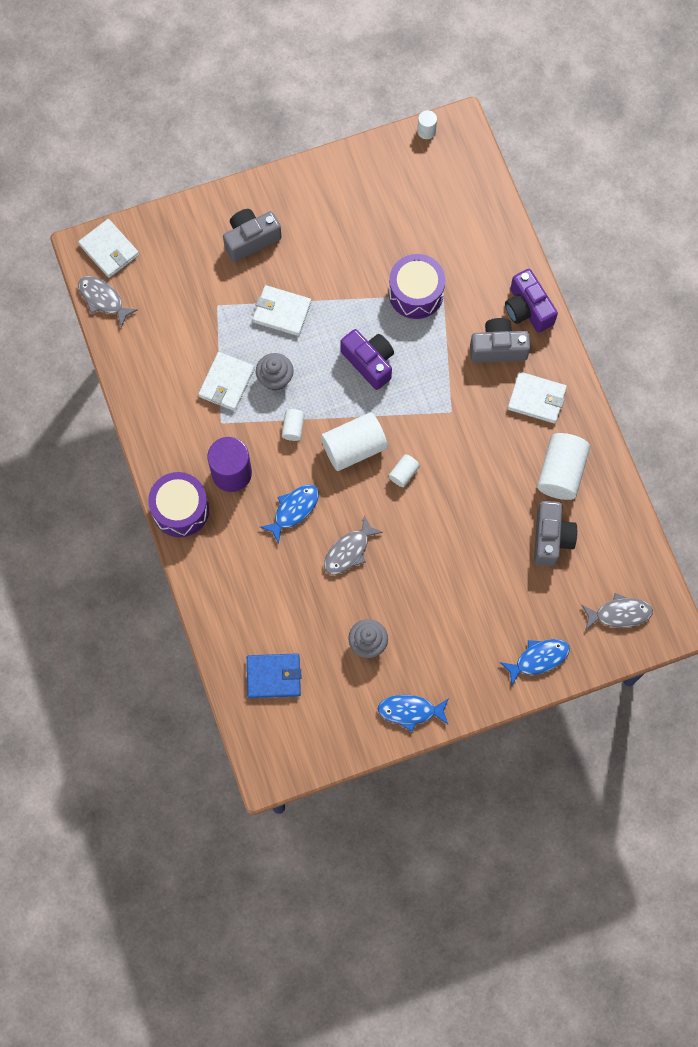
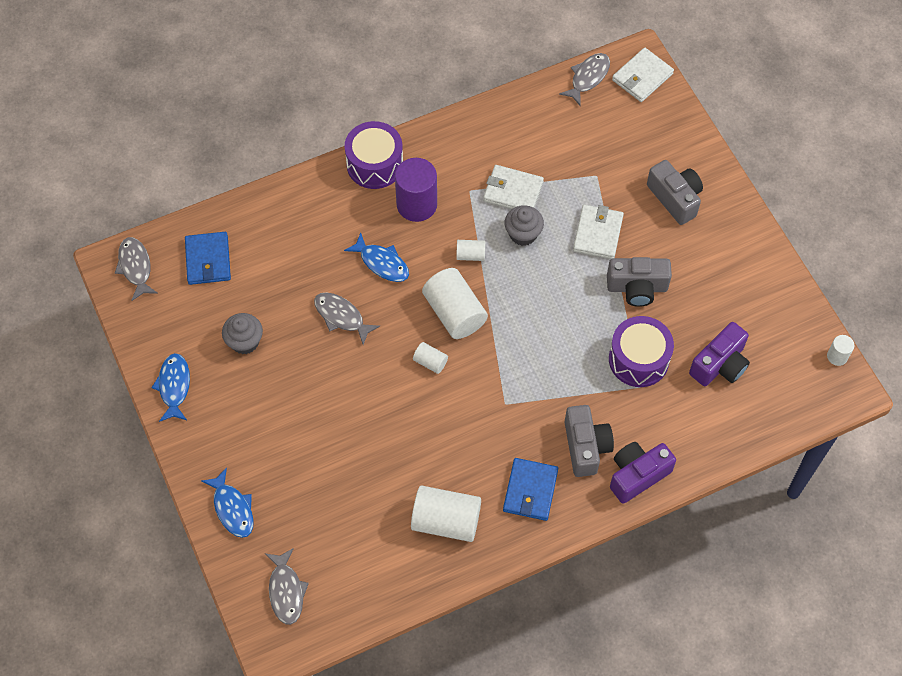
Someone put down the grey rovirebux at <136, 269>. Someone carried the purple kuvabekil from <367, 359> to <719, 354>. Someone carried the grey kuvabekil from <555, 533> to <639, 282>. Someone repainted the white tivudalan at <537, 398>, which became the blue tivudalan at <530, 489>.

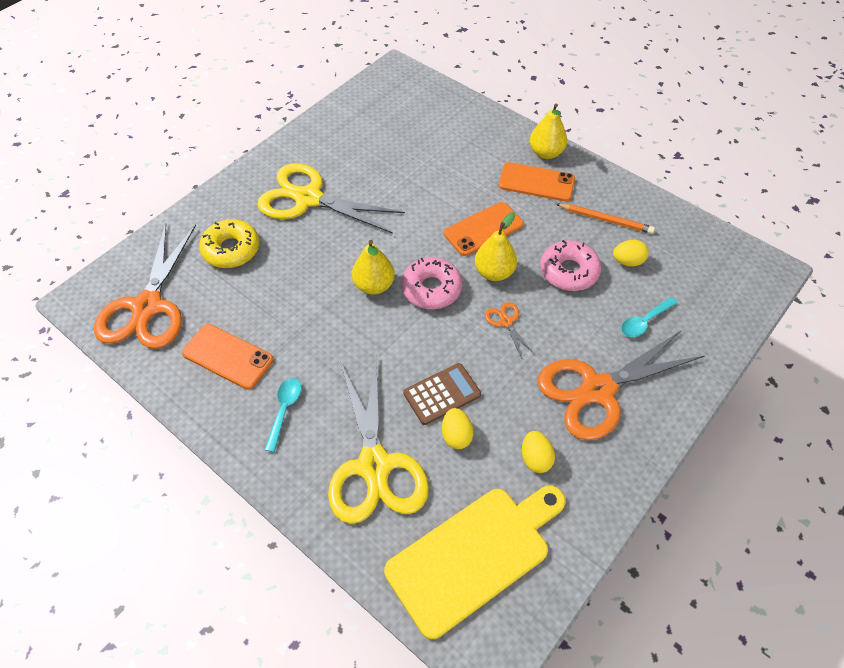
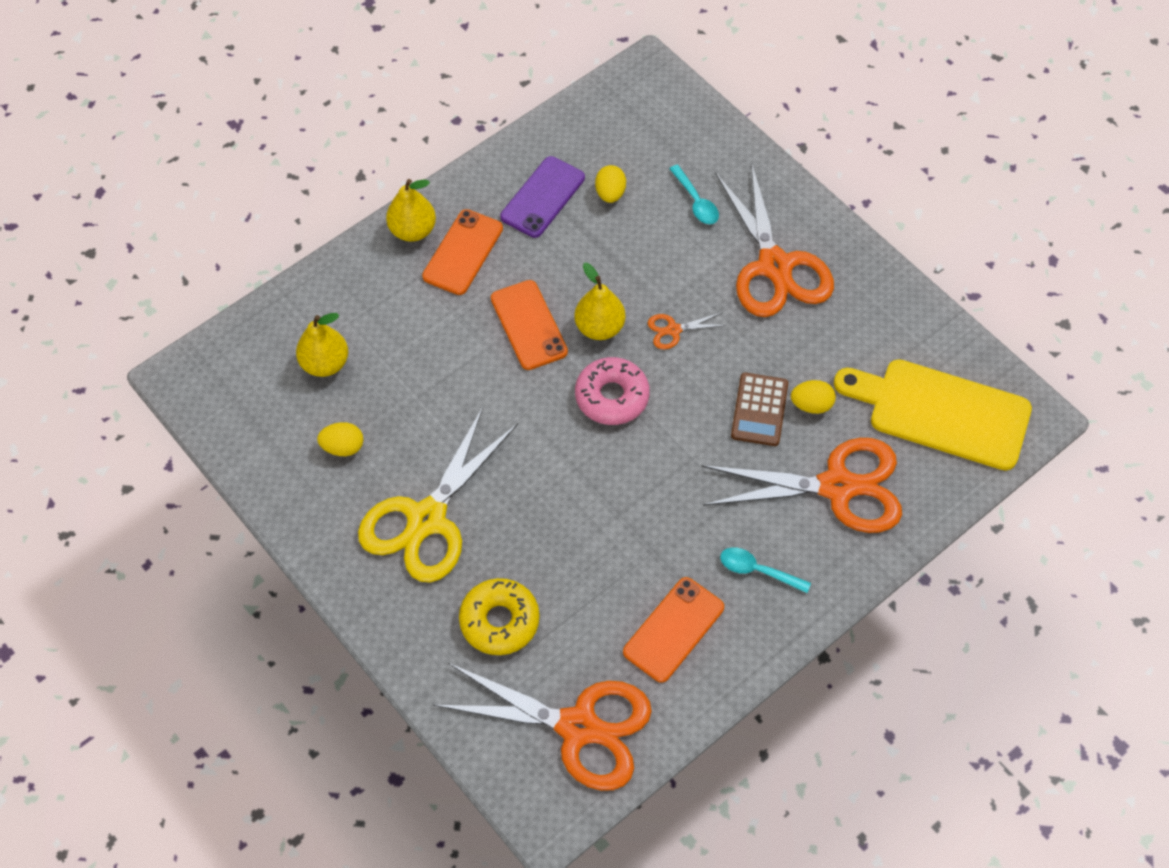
Someone took away the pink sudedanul at <570, 265>. Someone carried the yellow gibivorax from <373, 267> to <322, 345>. Someone carried the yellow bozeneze from <538, 452> to <340, 439>. Someone swapped the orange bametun at <605, 219> for the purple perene at <542, 197>. Someone repainted the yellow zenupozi at <378, 441>, which became the orange zenupozi at <802, 485>. Someone rotated the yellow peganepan at <475, 562> by 45 degrees counterclockwise. Someone rotated the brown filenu at <442, 394> by 150 degrees counterclockwise.

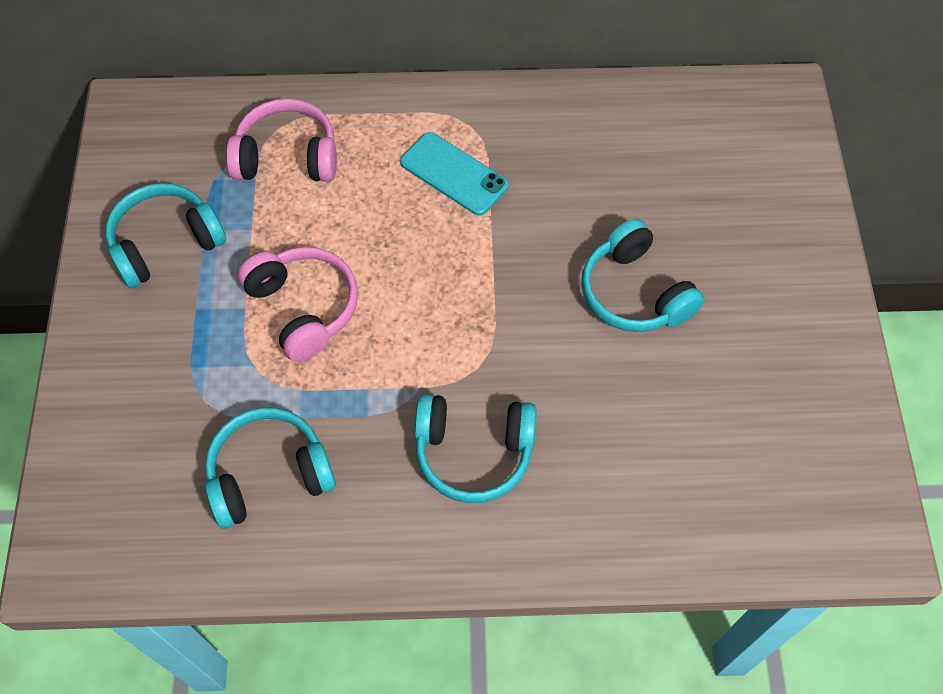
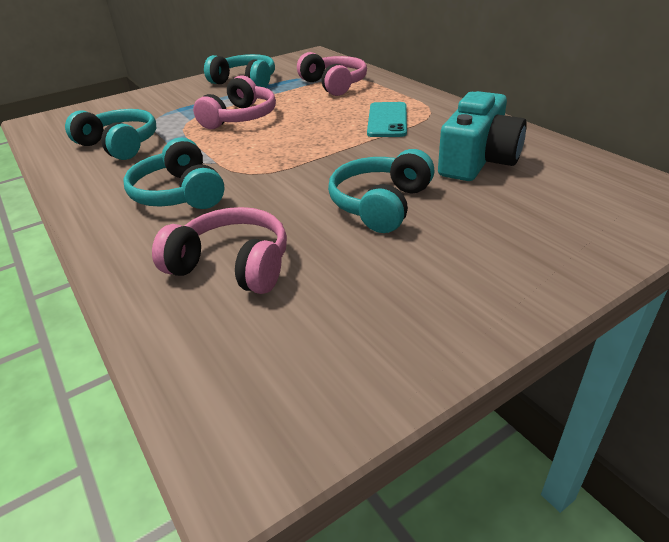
Someone put down the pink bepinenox at <219, 250>. Someone put down the turquoise kuvabekil at <482, 136>.

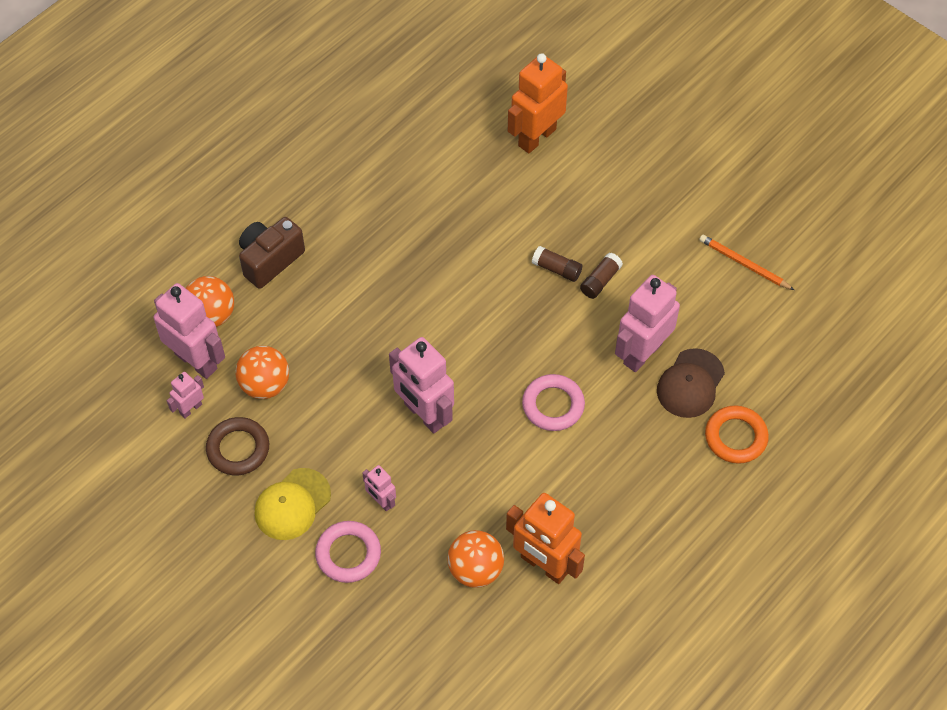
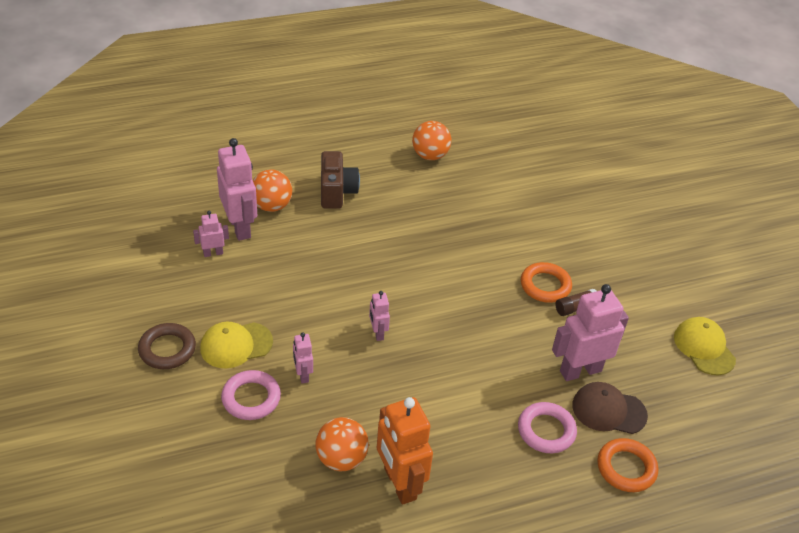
Someone took away the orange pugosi at <538, 103>. Someone carried the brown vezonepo from <237, 446> to <167, 346>. Someone carried the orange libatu from <262, 372> to <431, 140>. Someone carried the pink vezonepo from <553, 402> to <547, 427>. Someone swapped the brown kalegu at <557, 264> for the orange vezonepo at <546, 282>. Someone swapped the orange bametun at <746, 262> for the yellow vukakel at <705, 346>. Someone rotated the brown kuvabekil at <272, 253> by 105 degrees clockwise. Someone rotated the brown vukakel at <691, 383> by 45 degrees clockwise. Someone scaled the pink pugosi at <421, 385> by 0.50.

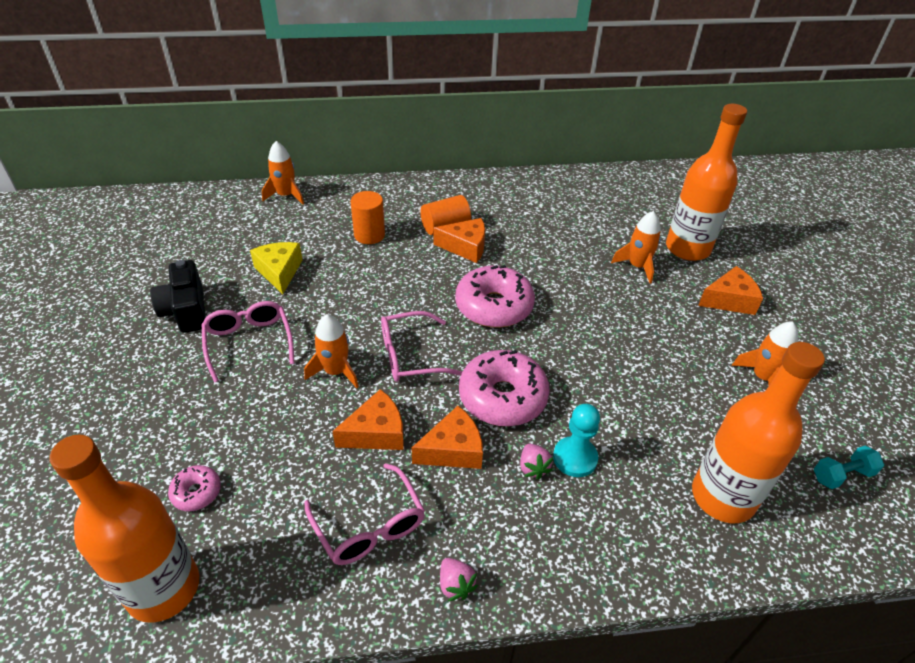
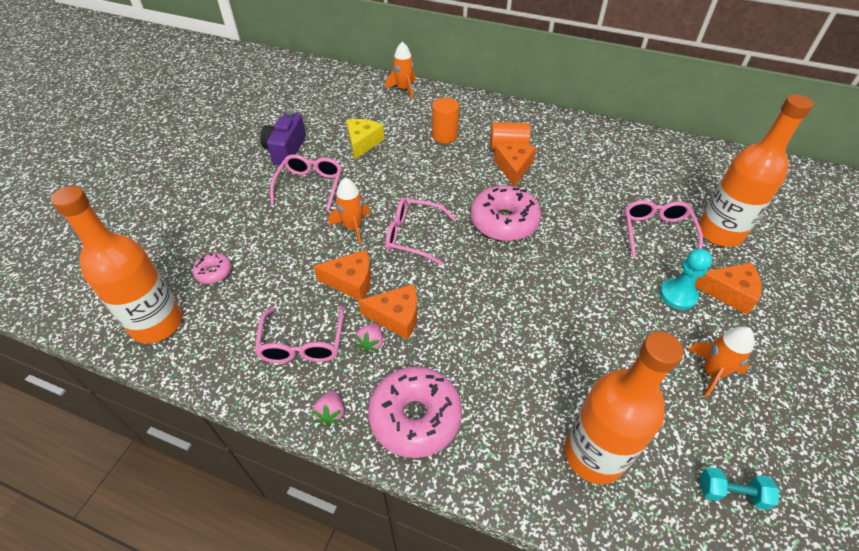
Someone carried the pink sudedanul from <504, 388> to <415, 412>. Someone carried the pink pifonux from <536, 462> to <369, 338>. Someone carried the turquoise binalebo from <576, 440> to <686, 279>. Someone swapped the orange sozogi at <636, 247> for the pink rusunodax at <664, 229>. Someone repainted the black kuvabekil at <178, 296>, which became the purple kuvabekil at <283, 138>. Someone rotated the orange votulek at <459, 240> by 120 degrees counterclockwise.

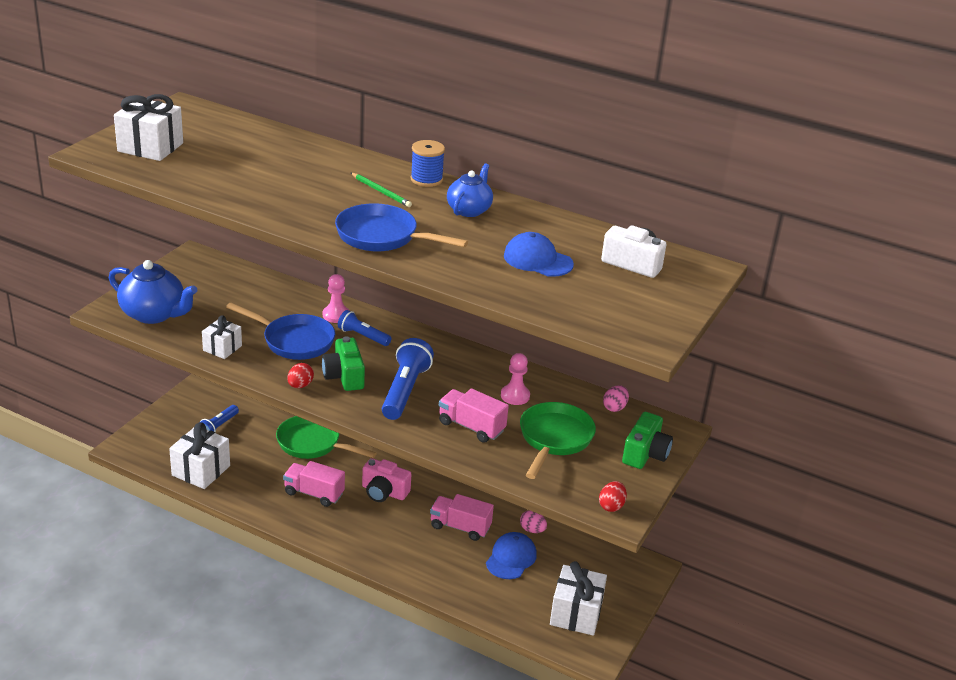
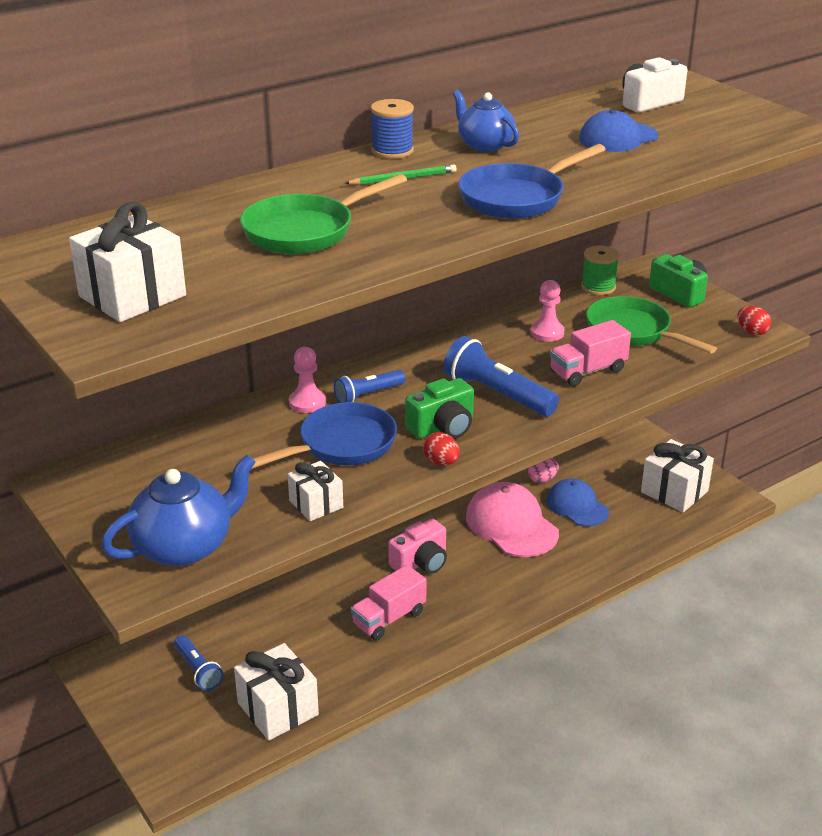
Someone carried the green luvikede from <326, 437> to <323, 214>. Someone swapped the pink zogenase at <462, 517> for the pink vukakel at <512, 519>. Someone swapped the pink bozeneze at <616, 398> for the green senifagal at <600, 270>. Someone rotated the green kuvabekil at <343, 363> by 45 degrees counterclockwise.

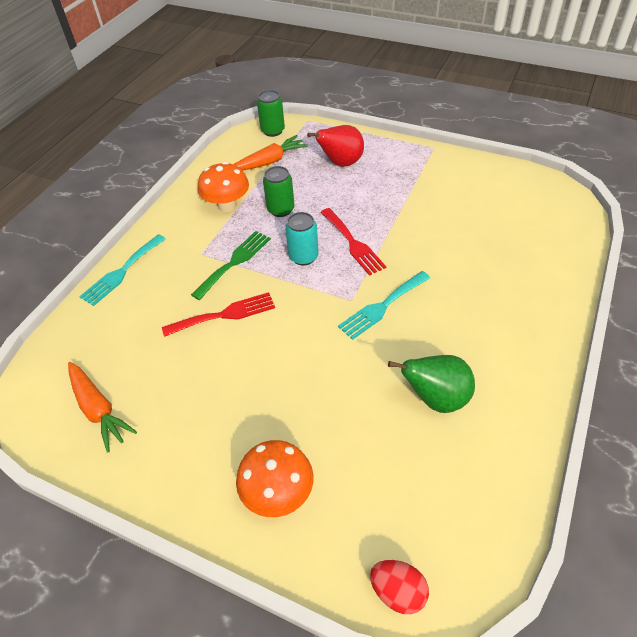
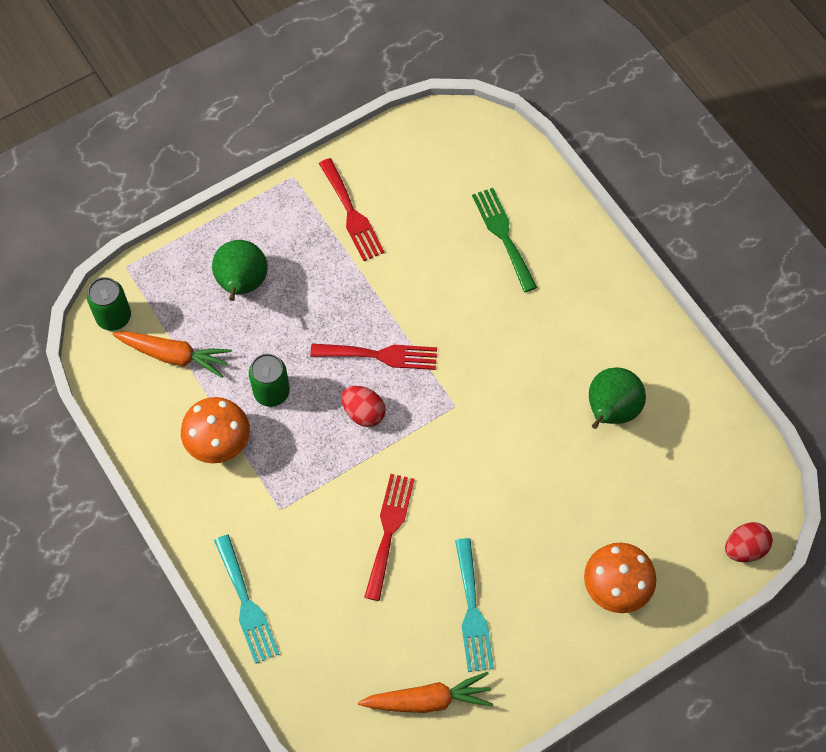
Someone put down the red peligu at <352, 209>. Someone carried the green peligu from <231, 265> to <504, 240>. Someone carried the turquoise peligu from <384, 305> to <474, 605>. Someone swapped the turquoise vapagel at <302, 239> for the red bozeneze at <363, 406>. Someone repainted the red gibivorax at <335, 146>, which became the green gibivorax at <240, 270>. Someone rotated the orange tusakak at <270, 152> by 105 degrees clockwise.

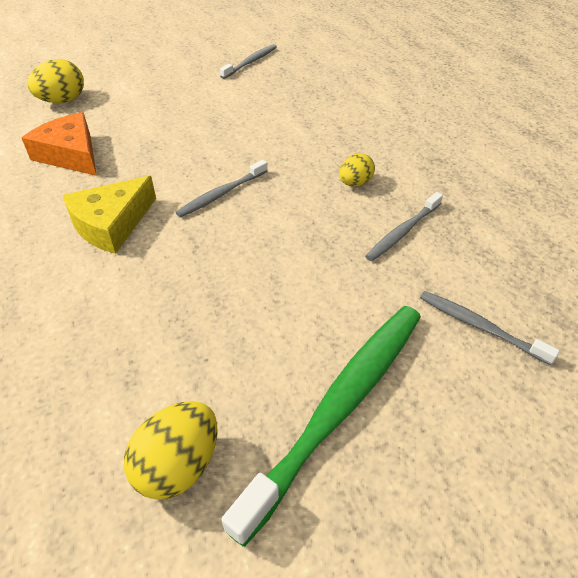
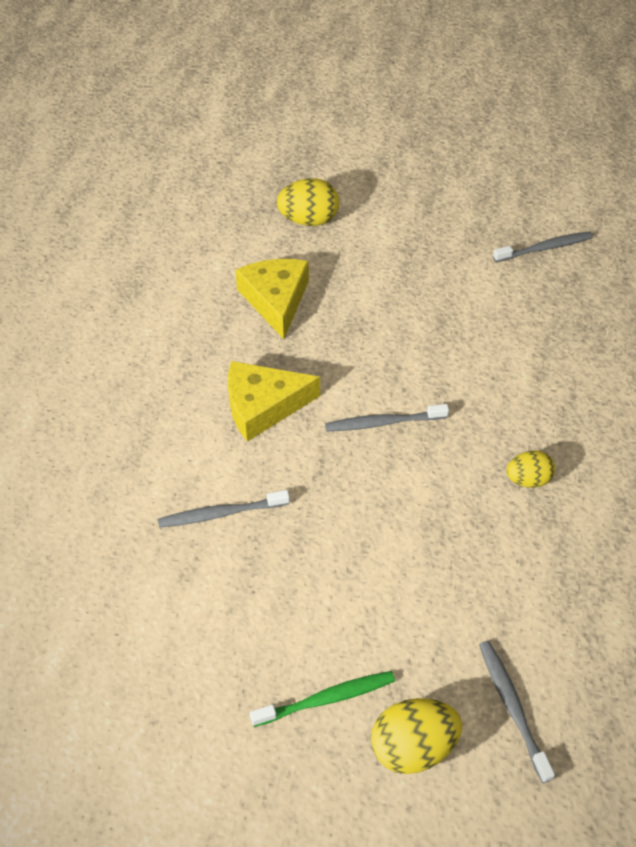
Someone carried the yellow bozeneze from <171, 450> to <416, 736>. Someone carried the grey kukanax from <404, 226> to <224, 509>. Someone repainted the orange votulek at <59, 144>, which became the yellow votulek at <272, 299>. Someone scaled the green kukanax at <321, 426> by 0.51.

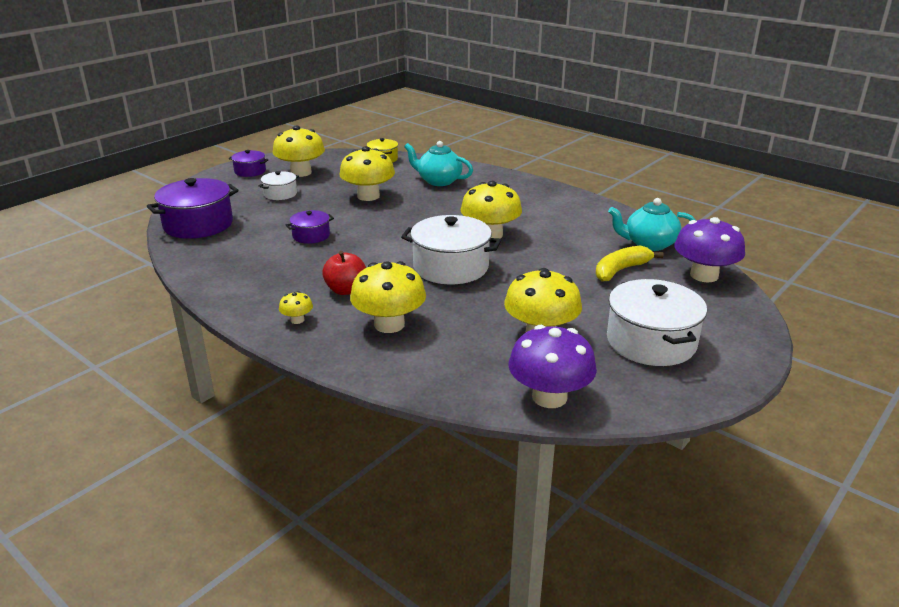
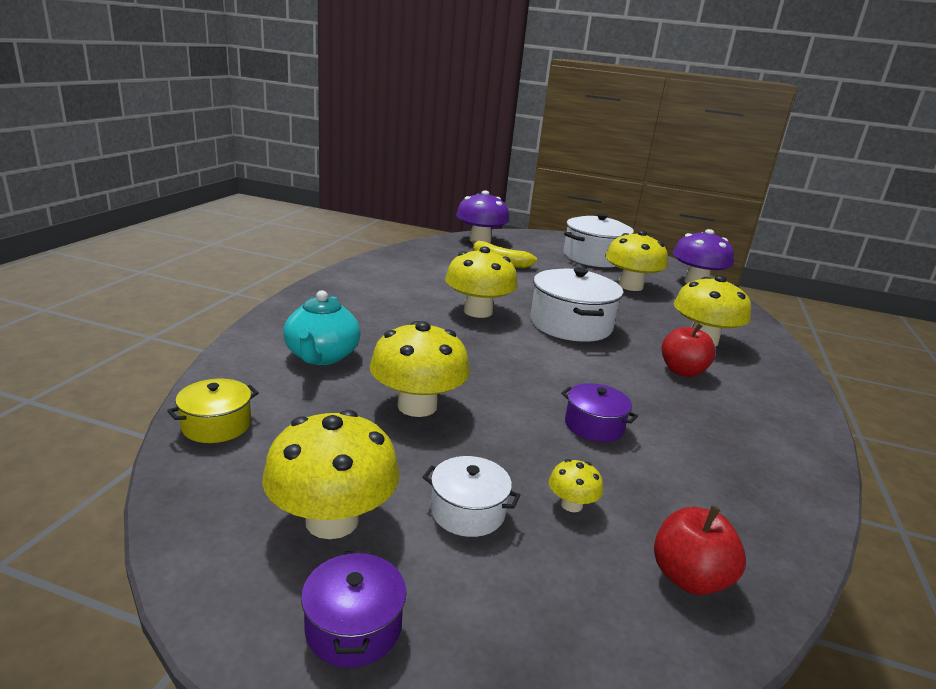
Someone took away the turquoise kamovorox at <652, 224>. Someone carried the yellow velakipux from <296, 307> to <576, 485>. Someone swapped the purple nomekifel at <192, 208> for the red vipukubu at <700, 550>.

